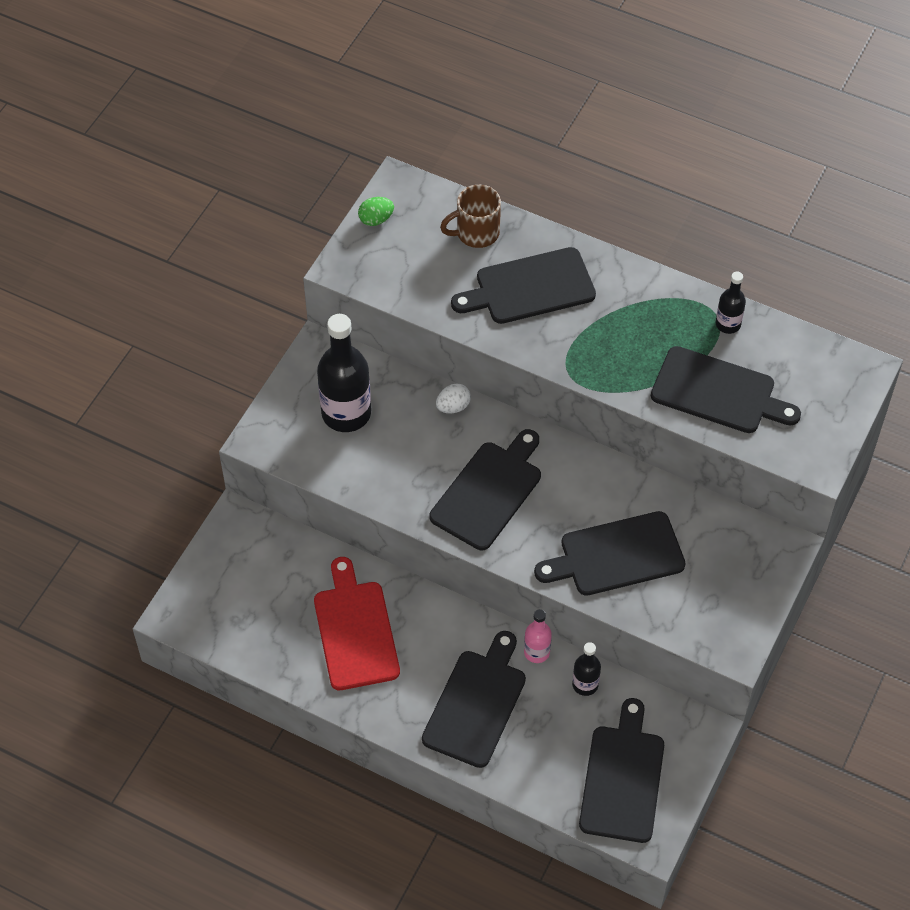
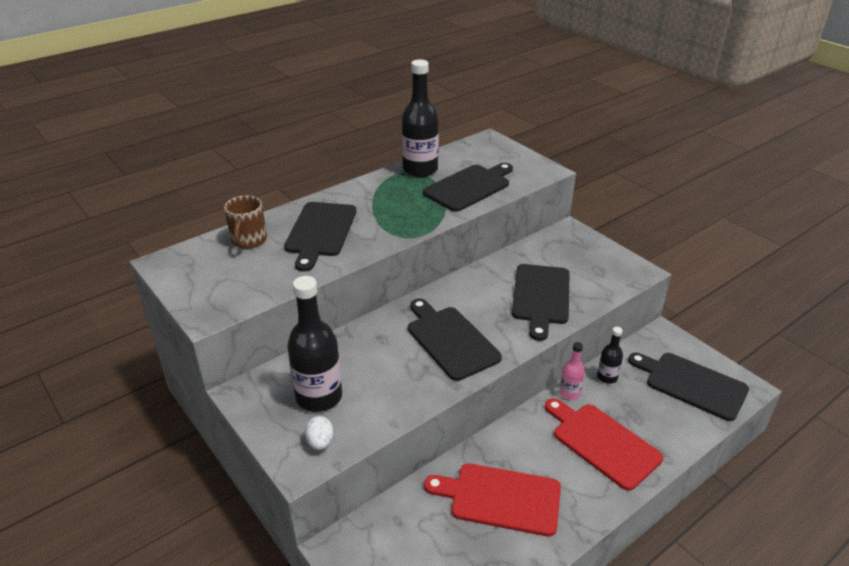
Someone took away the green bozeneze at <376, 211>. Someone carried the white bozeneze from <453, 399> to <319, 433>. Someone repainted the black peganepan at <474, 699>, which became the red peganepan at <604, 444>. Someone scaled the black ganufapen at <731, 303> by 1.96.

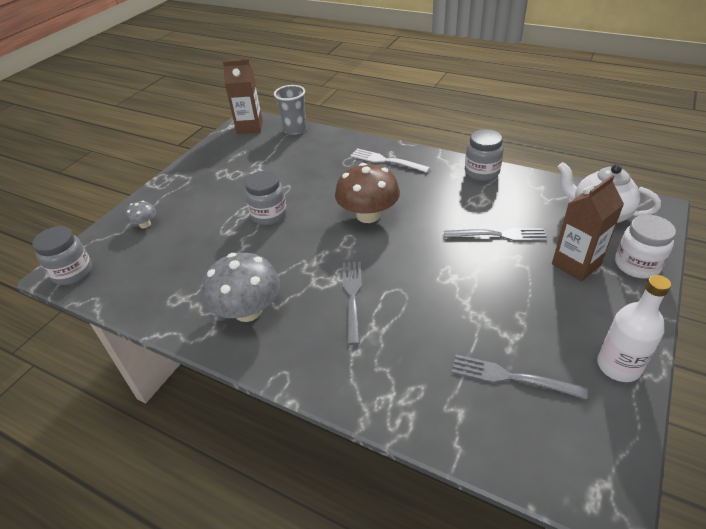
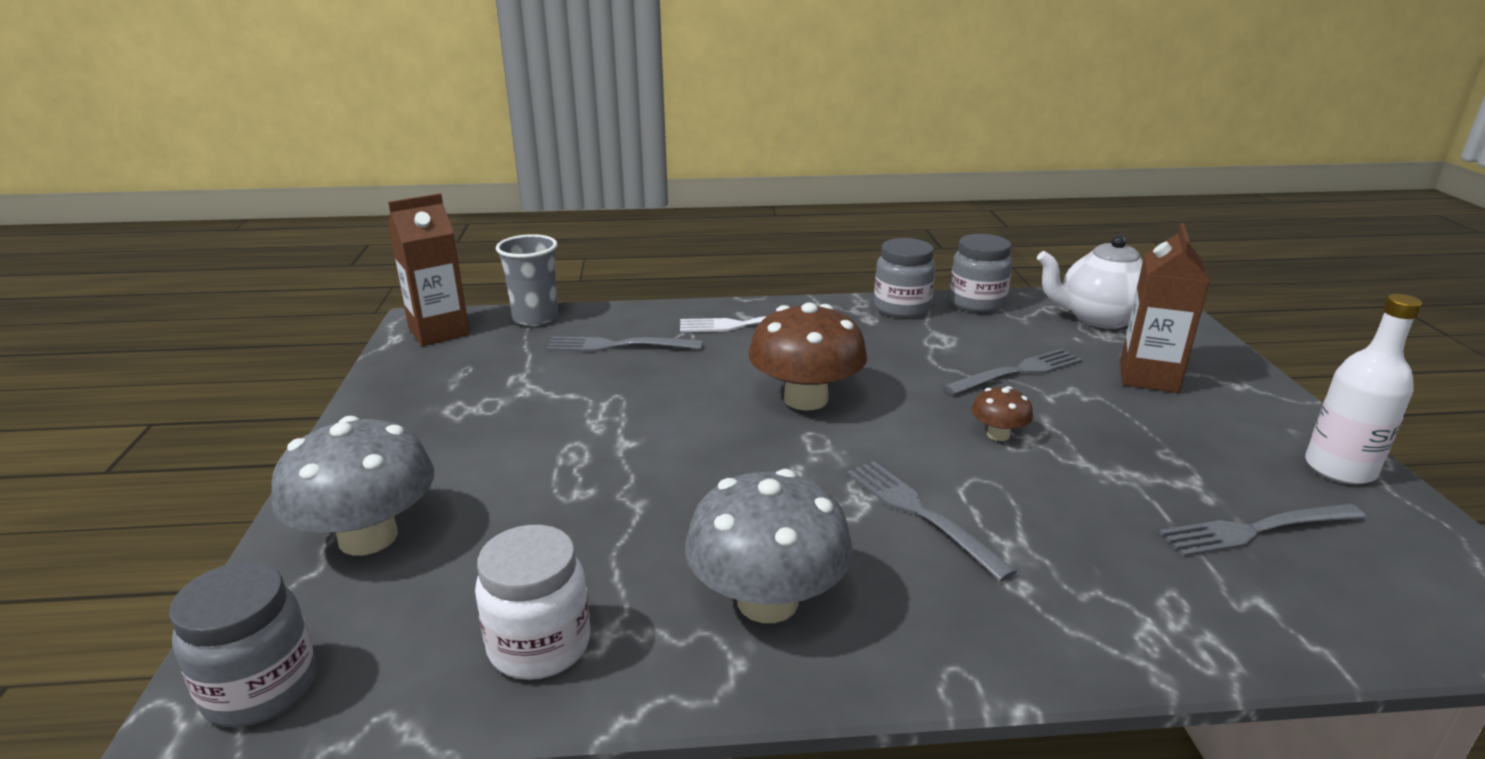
Someone put down the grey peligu at <624, 344>. Someone put down the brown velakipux at <1002, 413>. Someone carried the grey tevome from <266, 198> to <980, 273>. Someone carried the white tevome from <645, 246> to <532, 602>. Someone scaled the grey velakipux at <140, 214> by 2.09.

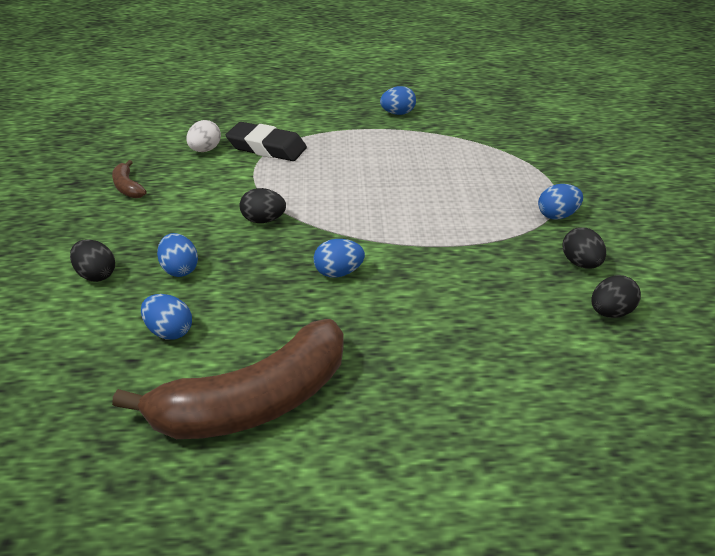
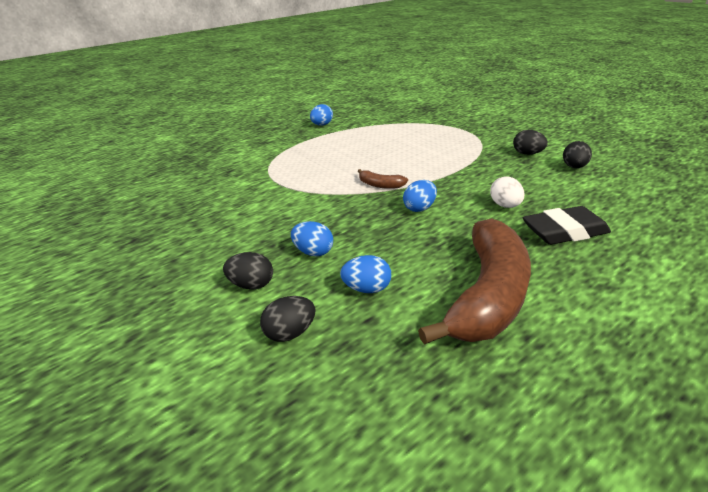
Someone took away the blue bozeneze at <560, 202>. Someone carried the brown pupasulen from <129, 179> to <383, 179>. Someone carried the white bozeneze from <203, 136> to <507, 192>. Someone carried the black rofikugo from <266, 141> to <567, 225>. Someone carried the black bozeneze from <262, 205> to <288, 319>.

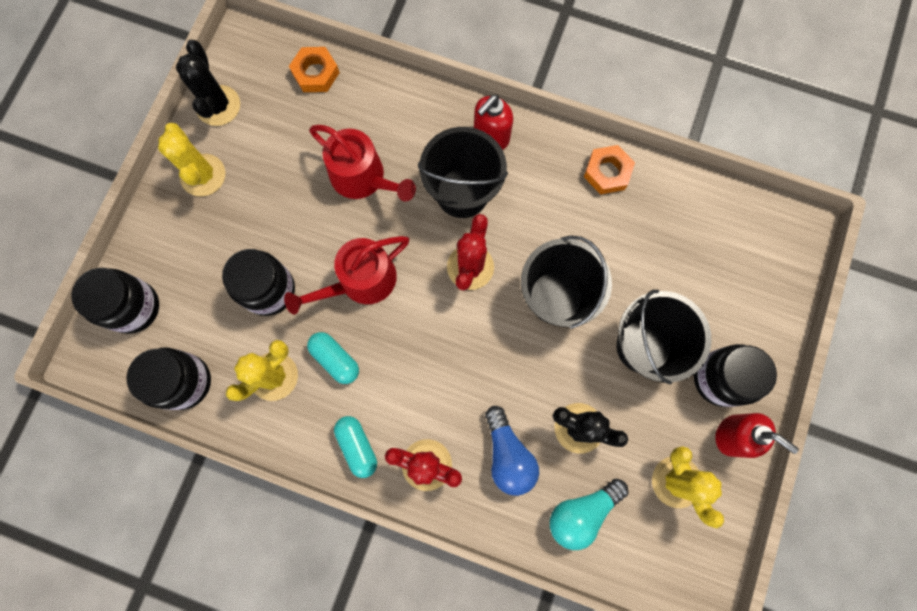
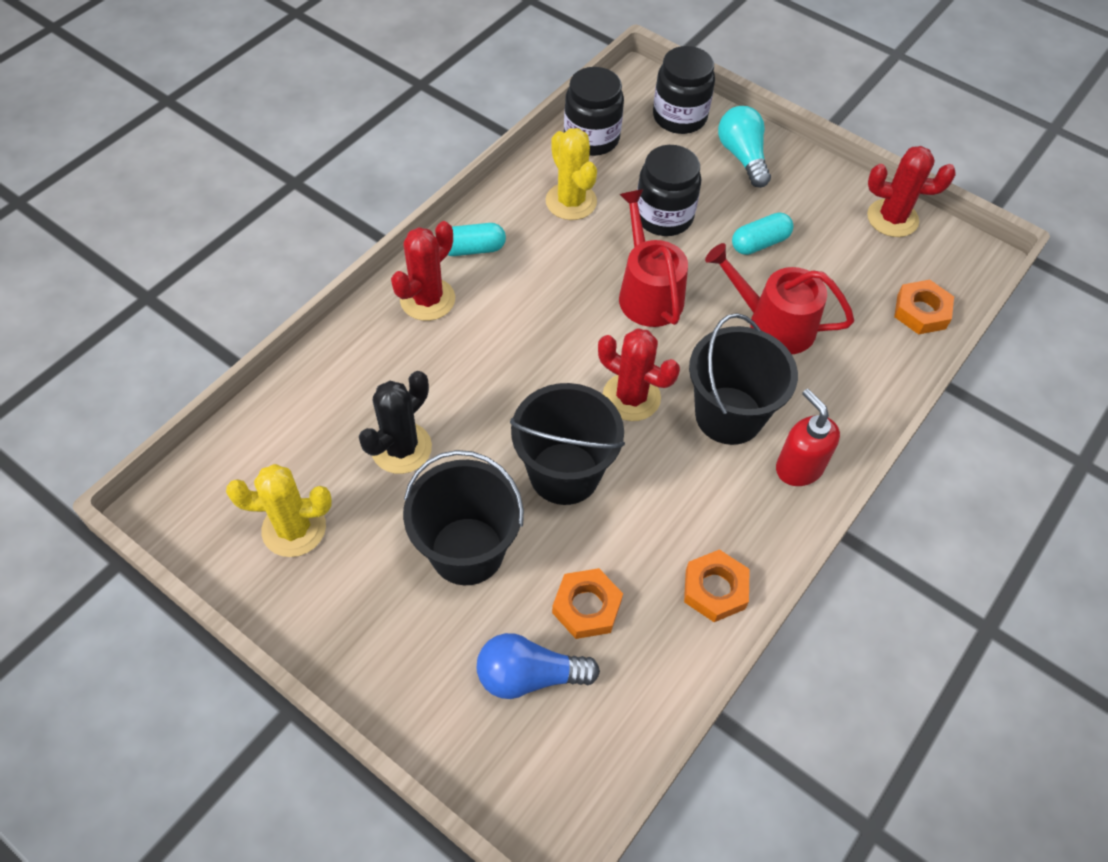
Someone took away the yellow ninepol at <191, 160>. Someone took away the black tevome at <735, 375>. Someone took away the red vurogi at <757, 435>. Someone put down the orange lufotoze at <587, 603>. Someone carried the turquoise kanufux from <333, 358> to <763, 234>. Someone carried the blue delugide from <512, 451> to <538, 666>. Someone carried the turquoise delugide from <589, 514> to <744, 147>. Someone repainted the black ninepol at <208, 83>, which became the red ninepol at <911, 191>. Someone rotated the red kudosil at <362, 163> by 60 degrees clockwise.

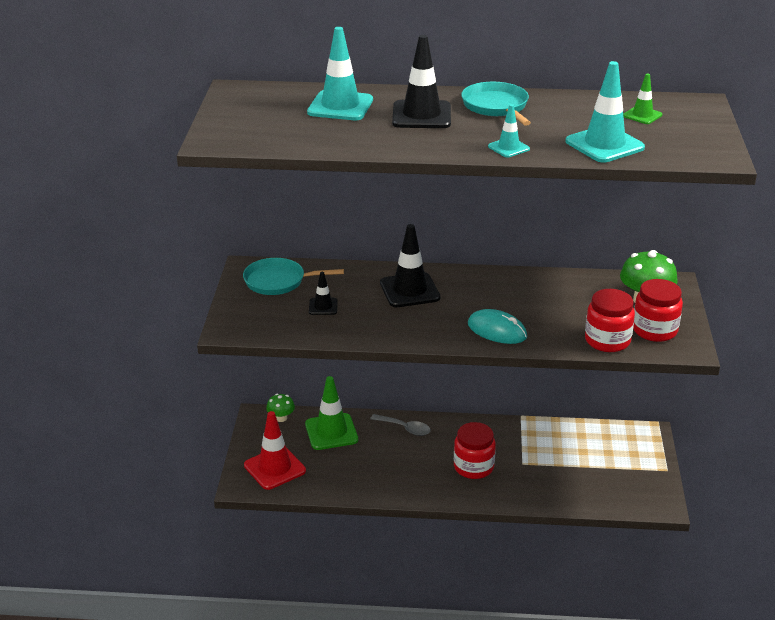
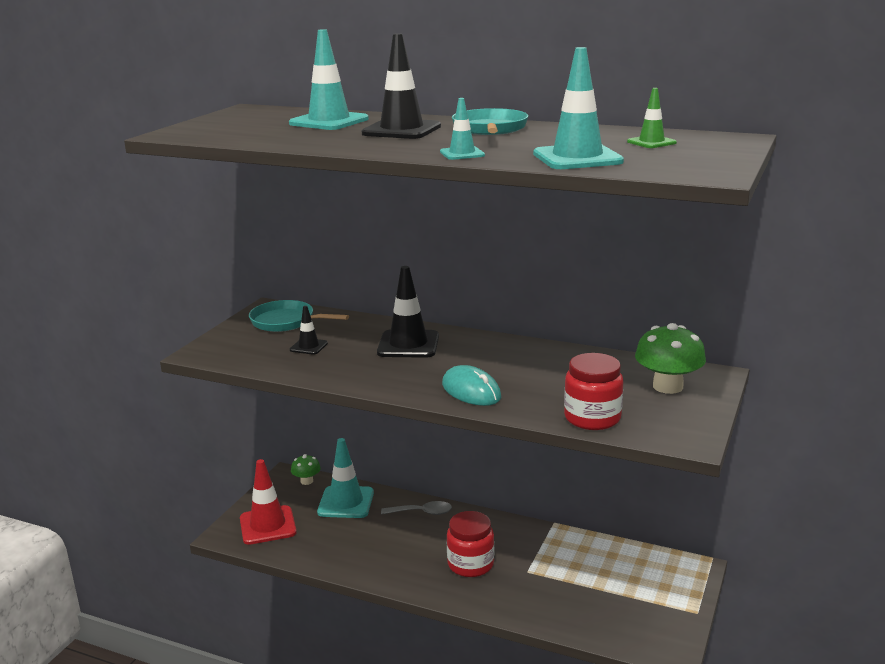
Someone took away the red tevome at <658, 310>. Someone repainted the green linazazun at <331, 413>, which became the turquoise linazazun at <345, 478>. Someone rotated the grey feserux at <400, 425> by 45 degrees counterclockwise.

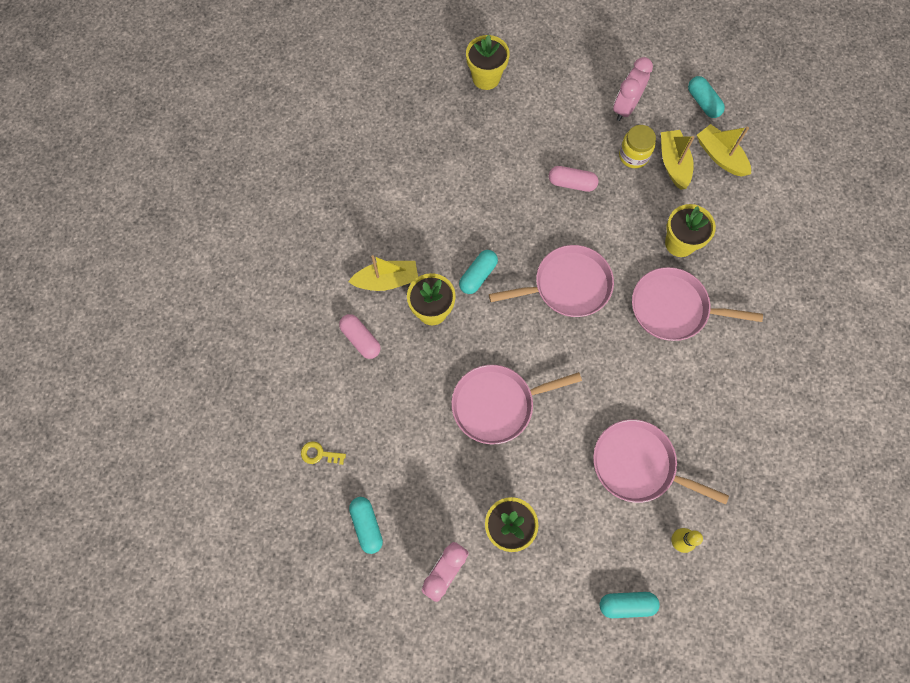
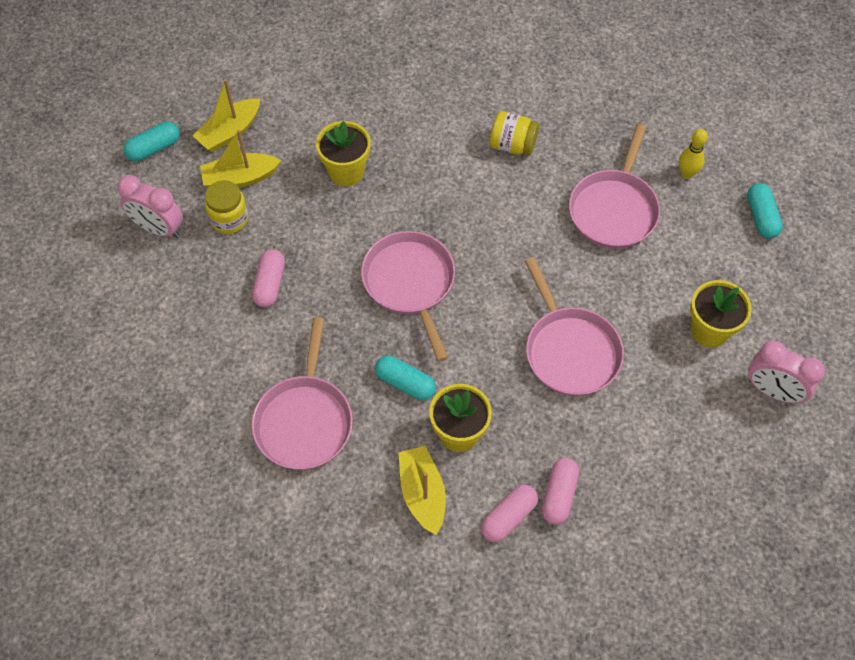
Someone took away the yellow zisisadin at <323, 453>. Someone took away the turquoise kanufux at <366, 525>. Someone took away the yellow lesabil at <488, 62>. Someone put down the yellow tevome at <514, 133>. Someone put down the pink kanufux at <560, 491>. Someone carried the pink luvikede from <697, 304> to <302, 393>.

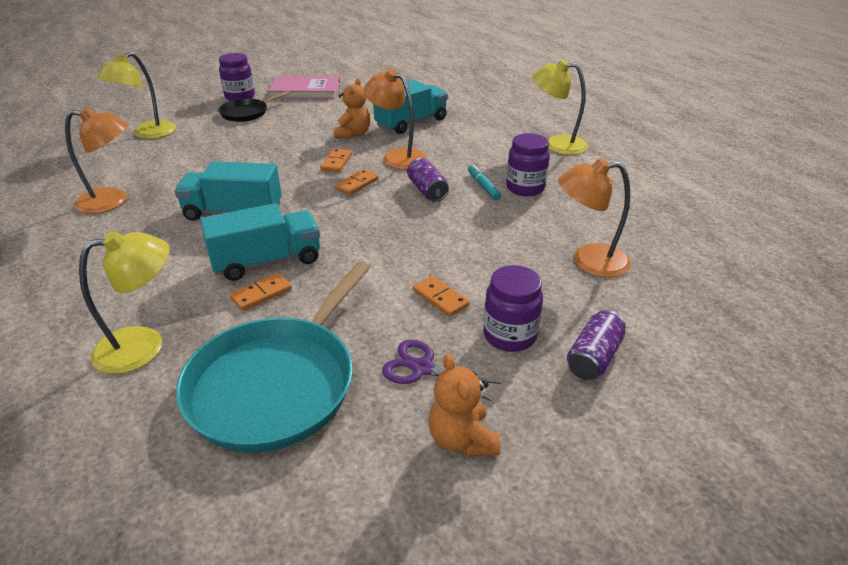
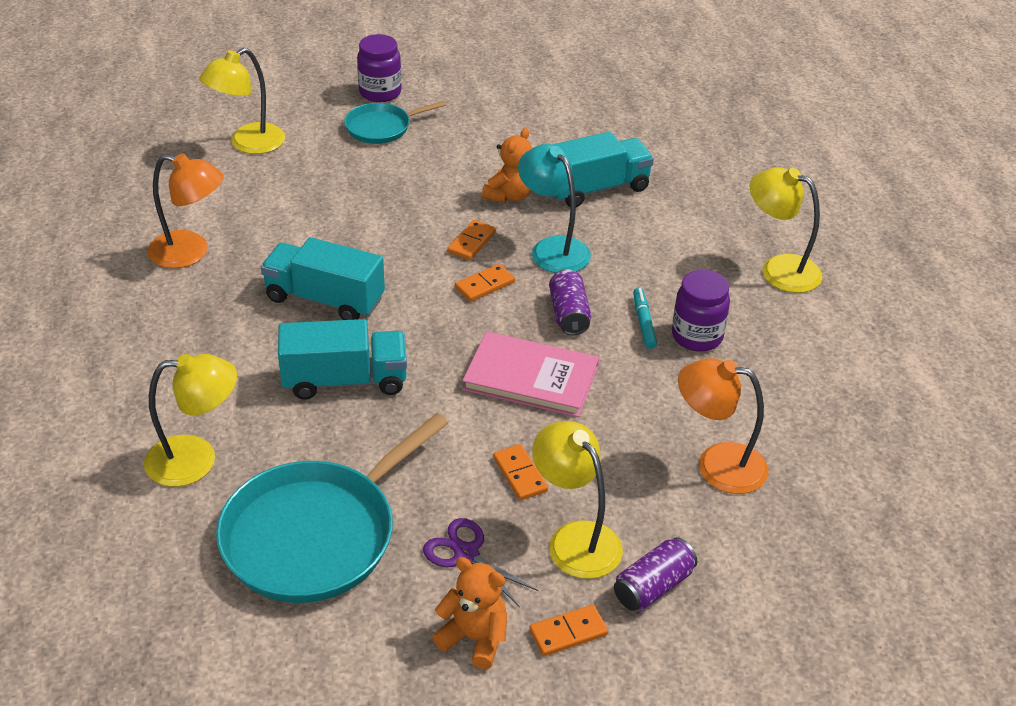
Someone carried the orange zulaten from <260, 292> to <568, 630>. Someone carried the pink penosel from <304, 87> to <530, 374>. Someone swapped the purple tevome at <513, 308> for the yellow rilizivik at <577, 500>. Someone repainted the black luvikede at <254, 106>, which became the turquoise luvikede at <395, 122>. Someone repainted the orange rilizivik at <395, 119>, which became the turquoise rilizivik at <554, 208>. Someone rotated the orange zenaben at <464, 405> by 120 degrees clockwise.

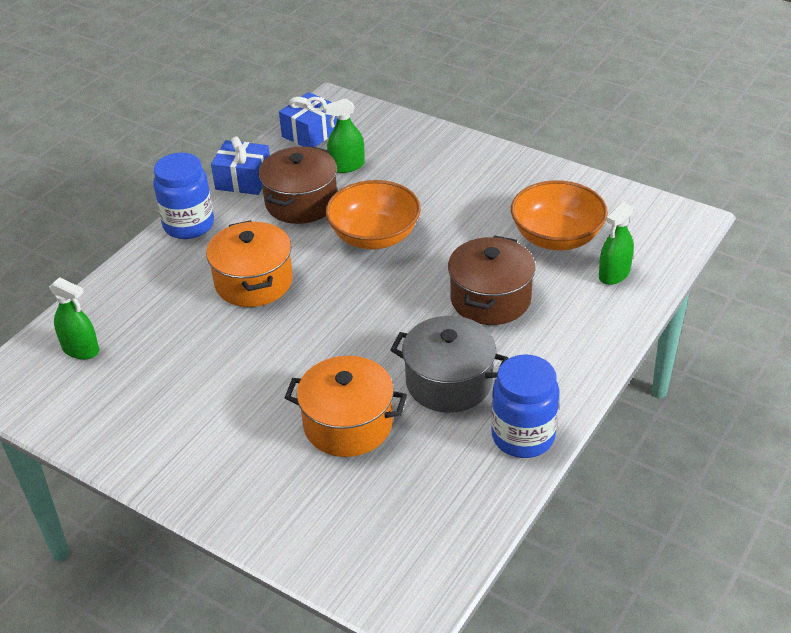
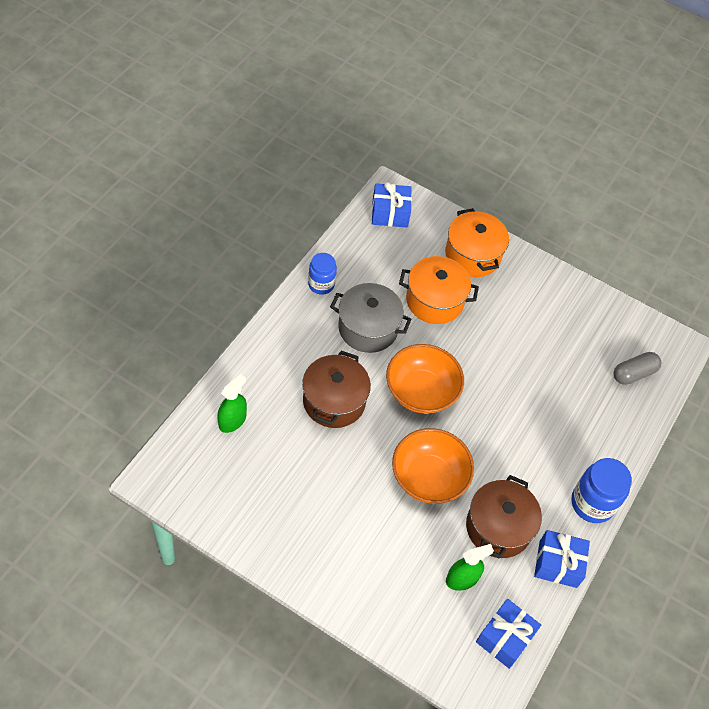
Someone put down the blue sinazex at <392, 205>. Someone carried the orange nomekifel from <249, 263> to <477, 242>. Someone carried the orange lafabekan from <559, 215> to <425, 379>. Someone swapped the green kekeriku at <74, 318> for the grey kanufux at <637, 368>. Someone scaled the blue tevome at <525, 406> by 0.65.

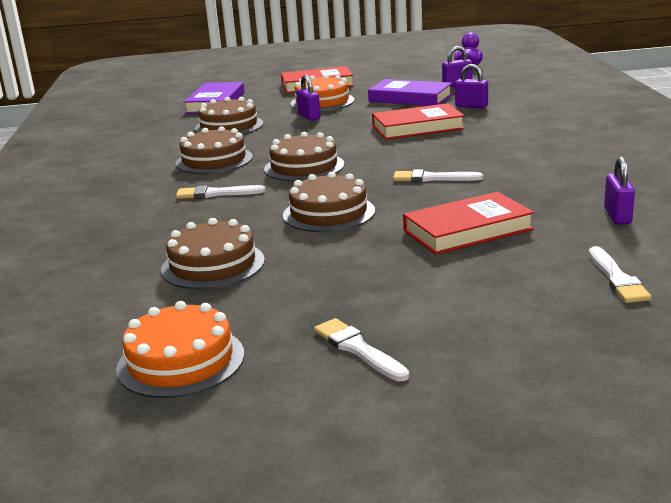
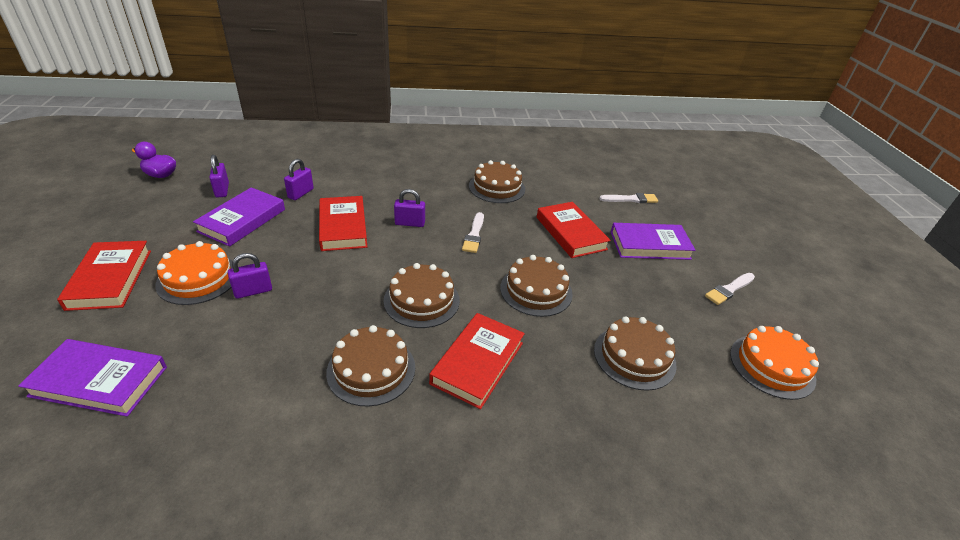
Someone put down the purple penosel at <653, 241>. Someone carried the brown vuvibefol from <229, 116> to <497, 181>. Someone carried the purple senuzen from <619, 191> to <409, 208>. Someone swapped the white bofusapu at <220, 192> for the red penosel at <477, 361>.

